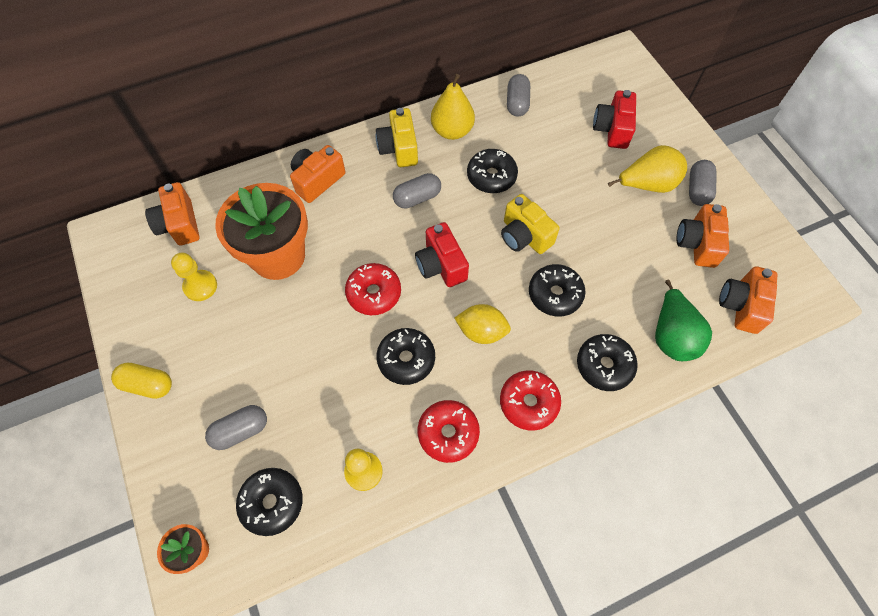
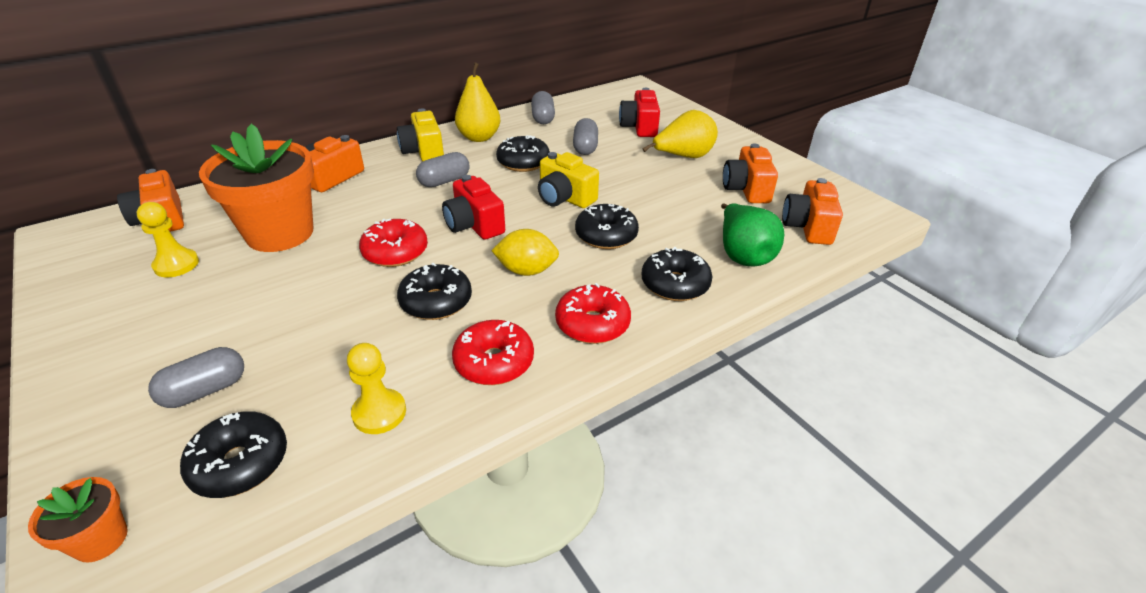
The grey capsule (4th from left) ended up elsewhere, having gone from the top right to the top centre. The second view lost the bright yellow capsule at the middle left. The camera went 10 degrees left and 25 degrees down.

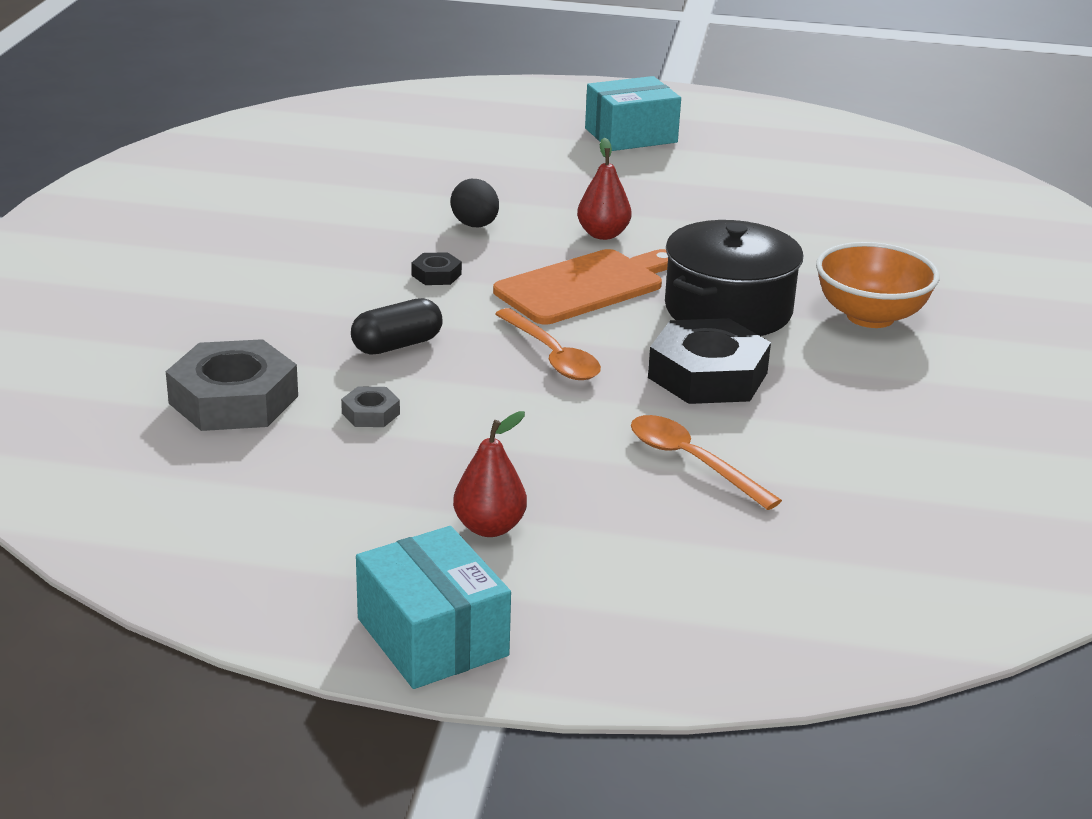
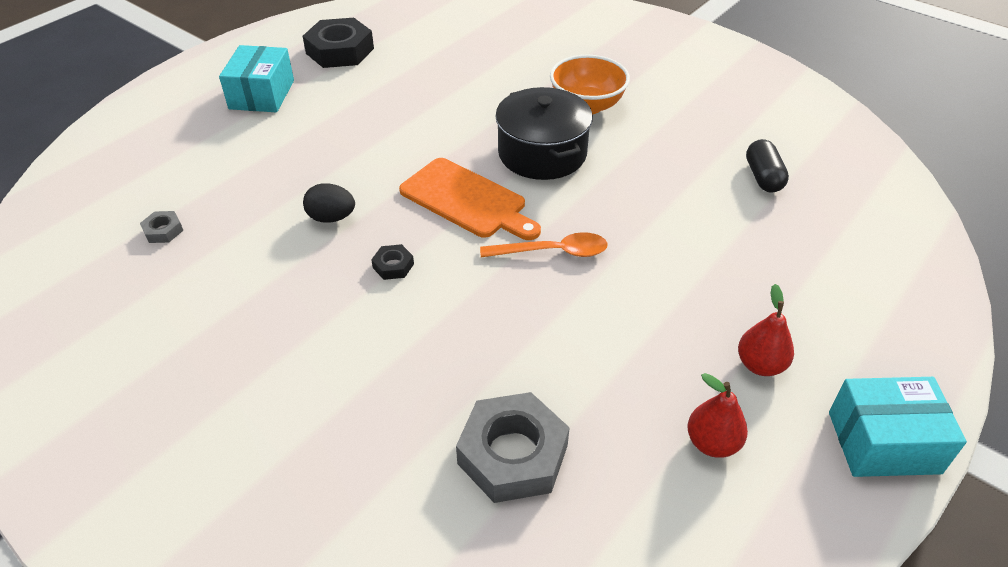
The crimson pear fruit (2nd from left in the first image) ended up elsewhere, having gone from the top centre to the bottom right. The bright orange chopping board at the centre ended up facing another way, 135 degrees clockwise from before. The jet-black capsule ended up elsewhere, having gone from the centre to the top right. The jet-black hex nut (2nd from left in the first image) ended up elsewhere, having gone from the centre to the top centre. The grey hex nut (2nd from left in the first image) ended up elsewhere, having gone from the centre to the middle left. The second view lost the bright orange tablespoon (2nd from left) at the centre. The camera went 60 degrees left and 15 degrees up.

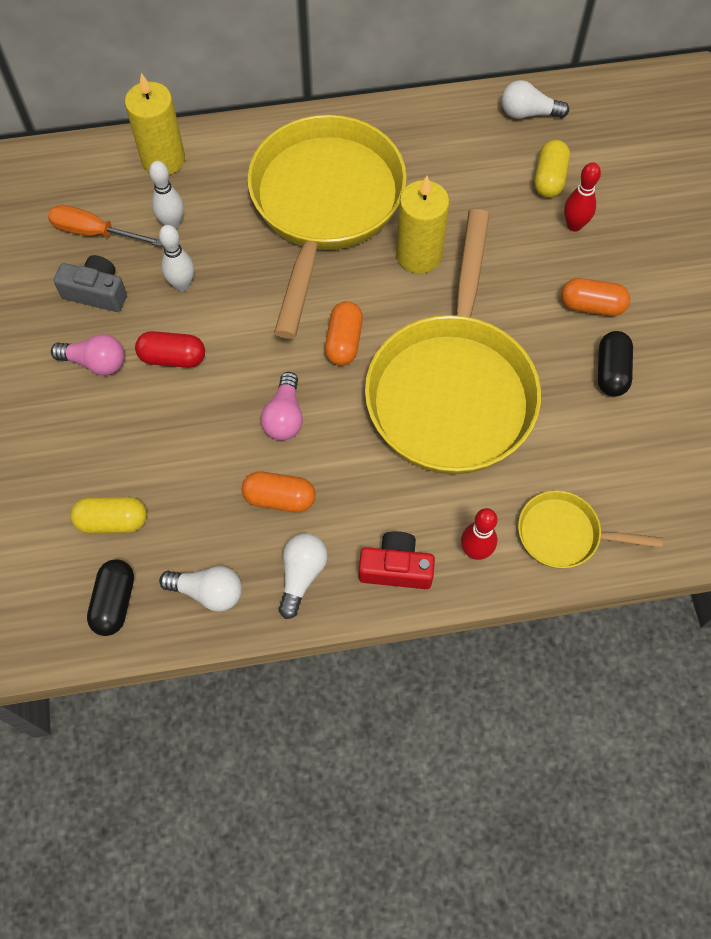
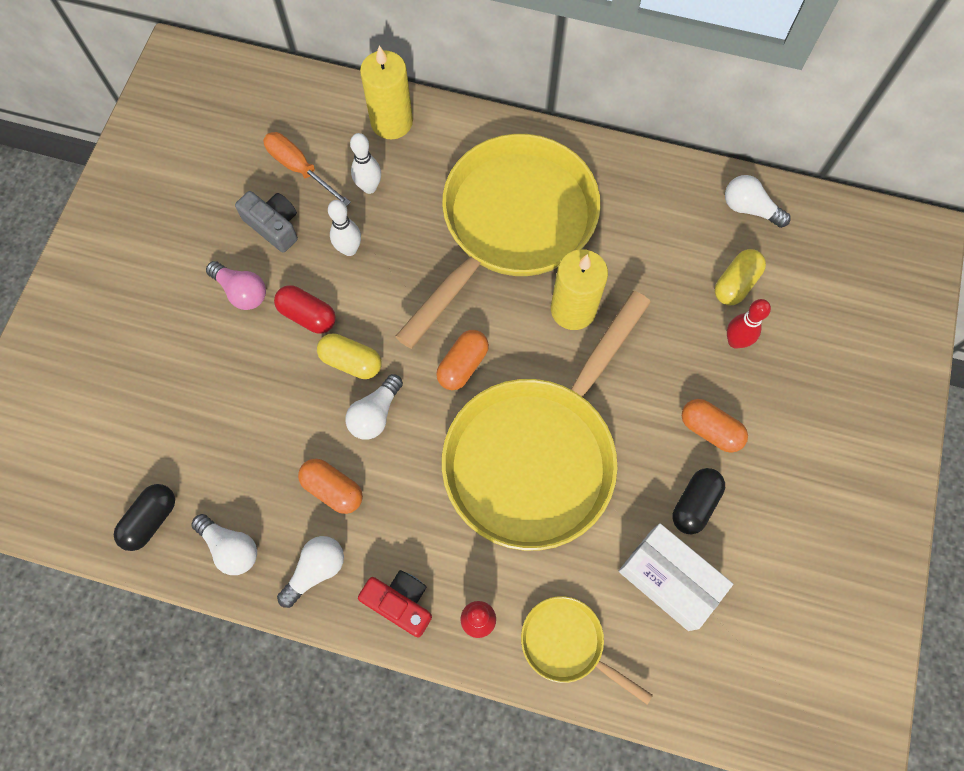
What was the rose-pink lightbulb (2nd from left) at the centre turned into the pure white lightbulb (3rd from left) at the centre. The bright yellow capsule (1st from left) ended up elsewhere, having gone from the middle left to the centre. The second view gained the pure white box at the bottom right. The camera went 25 degrees right and 5 degrees up.

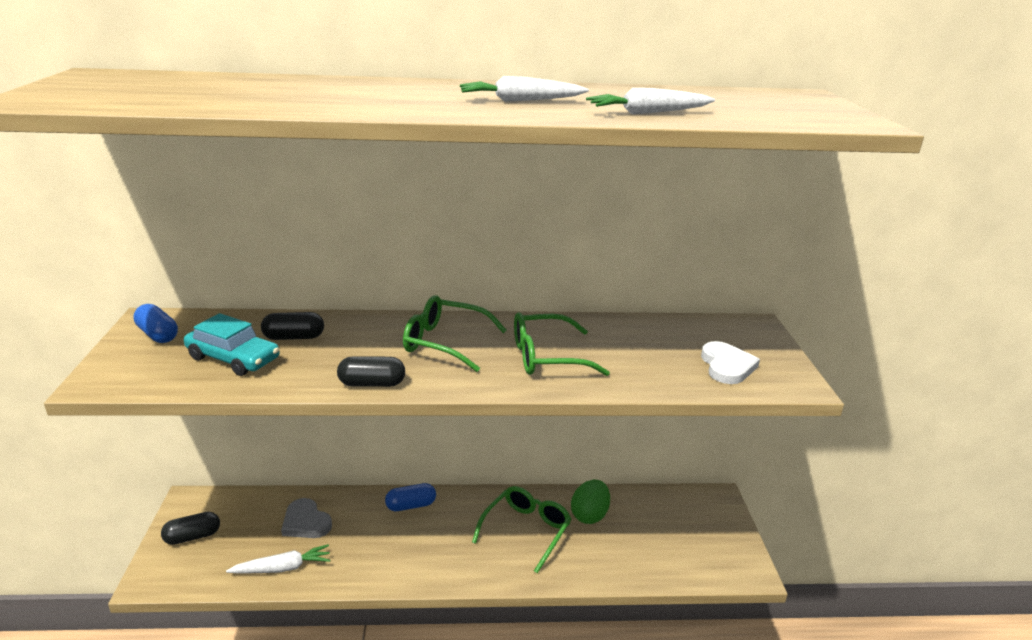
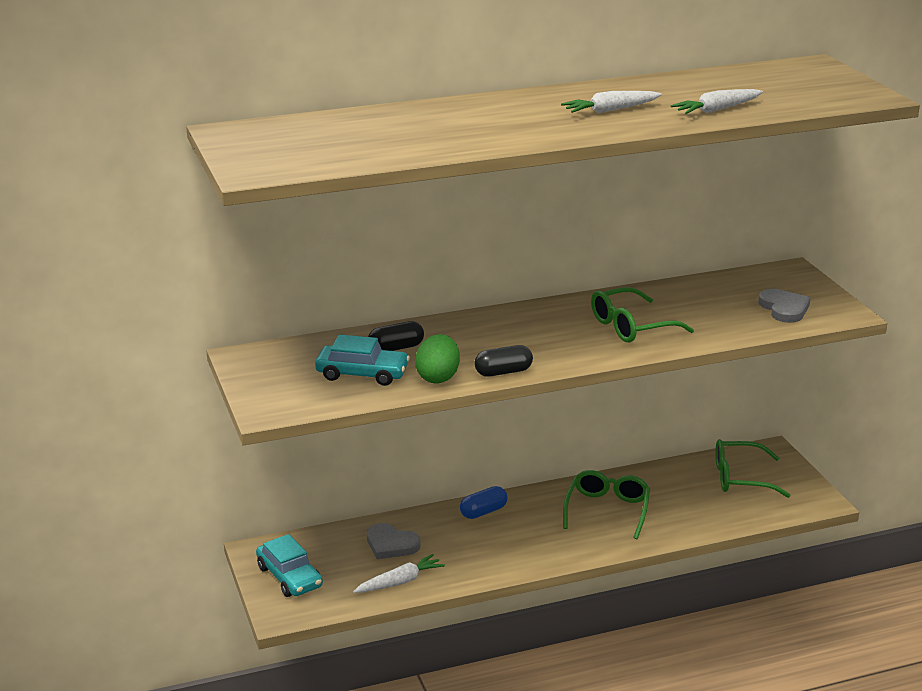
The emerald spectacles (1st from left in the first image) ended up elsewhere, having gone from the centre to the bottom right. The second view lost the royal blue capsule (1st from left) at the middle left. What was the pure white heart at the middle right turned into the grey heart (2nd from left) at the middle right. The emerald toy egg ended up elsewhere, having gone from the bottom centre to the centre. Where the jet-black capsule (1st from left) stood at the bottom left, the aqua car (1st from left) came to stand at the bottom left. The camera went 15 degrees left and 0 degrees up.

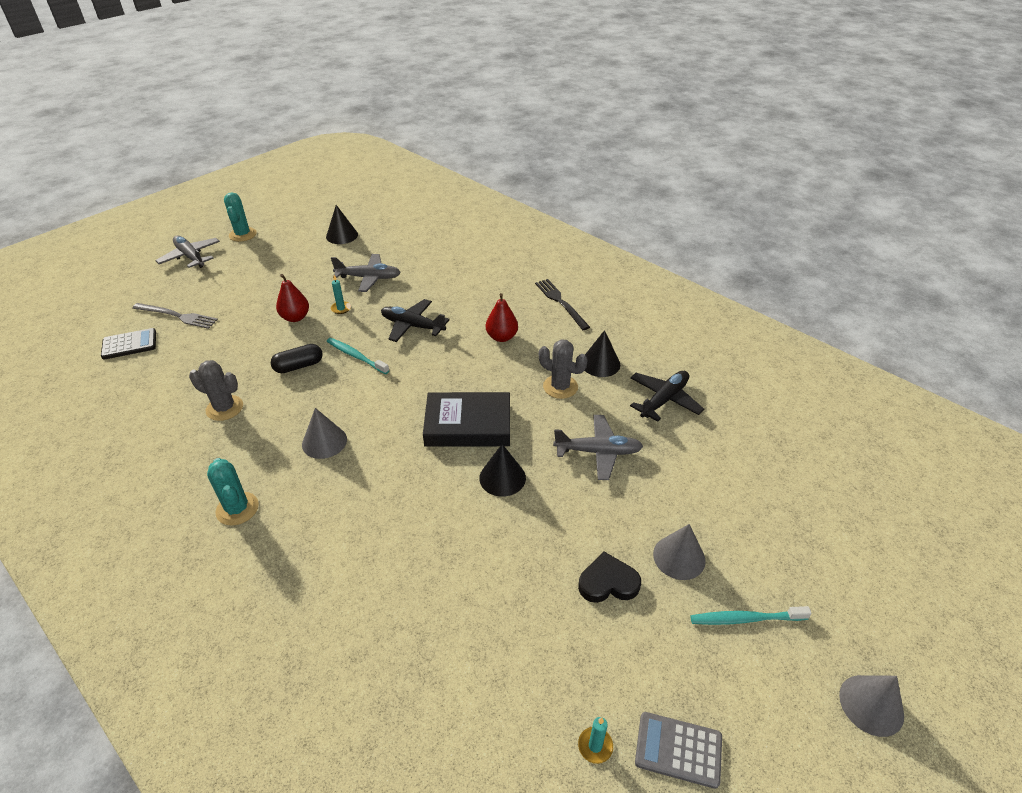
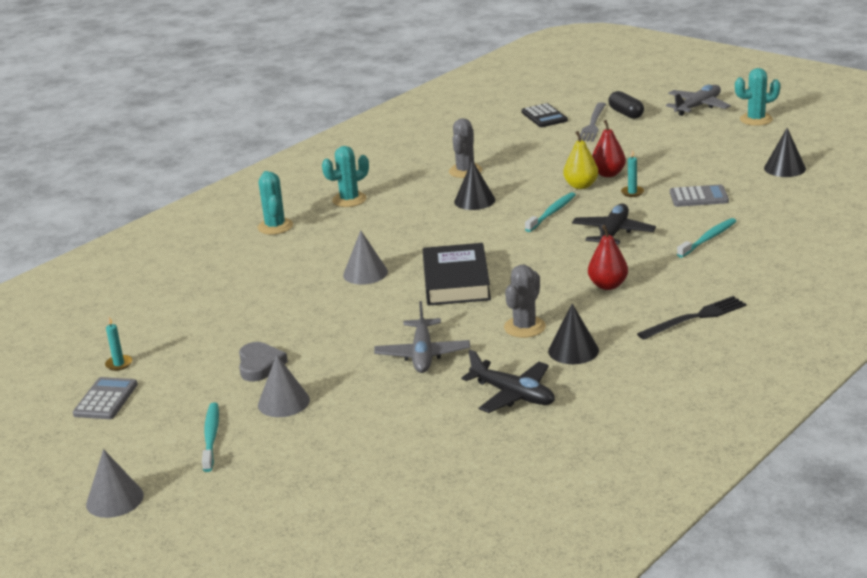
Where the grey plane (2nd from left) stood at the centre, the grey calculator (2nd from left) came to stand at the middle right. The jet-black capsule ended up elsewhere, having gone from the middle left to the top right. The grey cone shape (1st from left in the first image) ended up elsewhere, having gone from the middle left to the centre. The jet-black cone shape (2nd from left in the first image) ended up elsewhere, having gone from the centre to the top centre. What was the jet-black heart at the bottom centre turned into the grey heart at the middle left. The second view gained the bright yellow pear fruit at the top right. The second view gained the aqua saguaro cactus (1st from left) at the middle left. The second view gained the aqua dental brush (3rd from left) at the middle right. The camera went 90 degrees right and 15 degrees down.

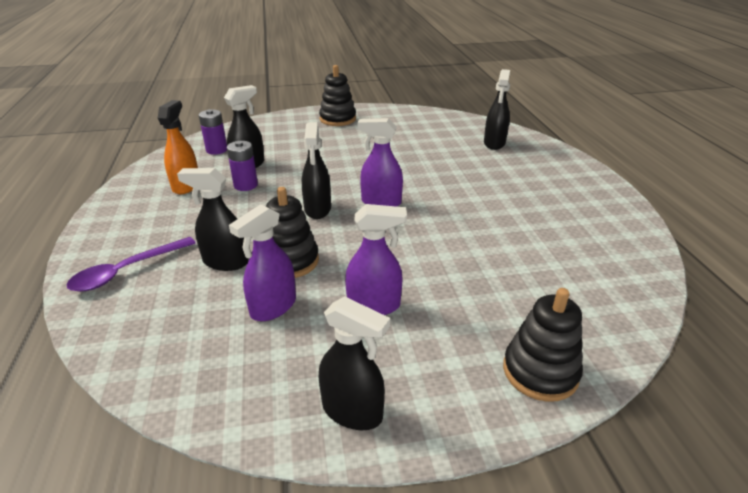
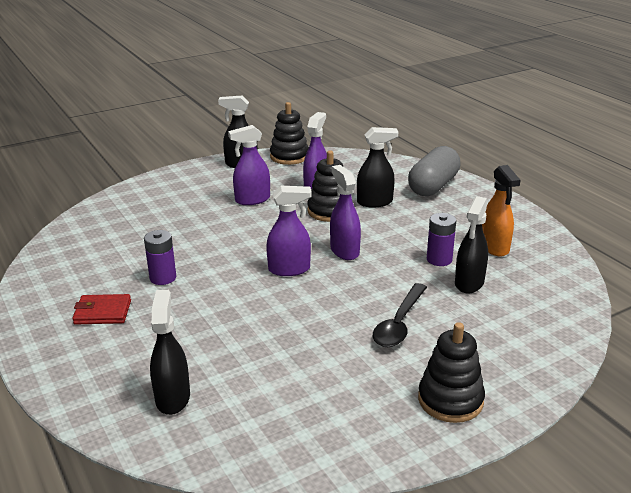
The royal purple power cell (1st from left) ended up elsewhere, having gone from the top left to the middle left. What was the jet-black sprayer (3rd from left) at the centre turned into the royal purple sprayer (4th from left) at the centre. Where the royal purple tablespoon stood at the middle left, the grey capsule came to stand at the middle right. The jet-black stacking toy (3rd from left in the first image) ended up elsewhere, having gone from the bottom right to the top centre. The second view gained the jet-black tablespoon at the centre. The second view gained the crimson card wallet at the middle left. The camera went 160 degrees right and 5 degrees down.

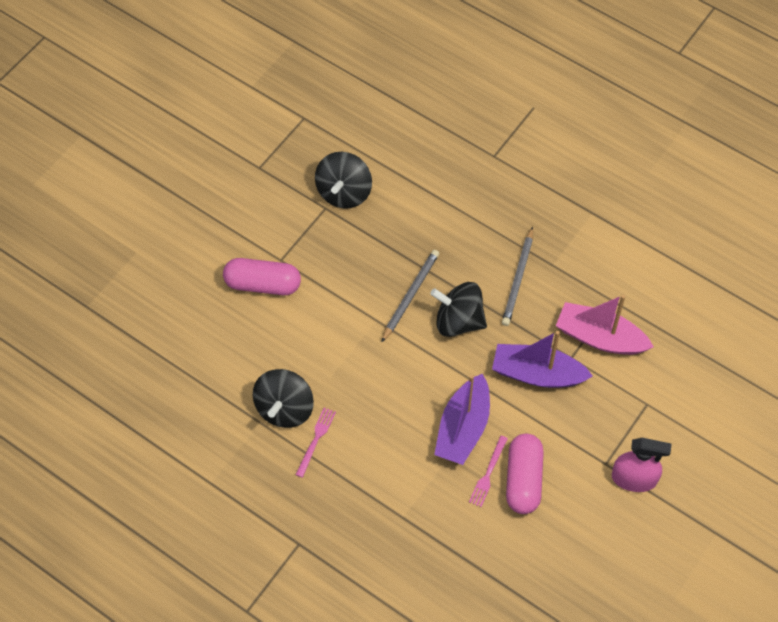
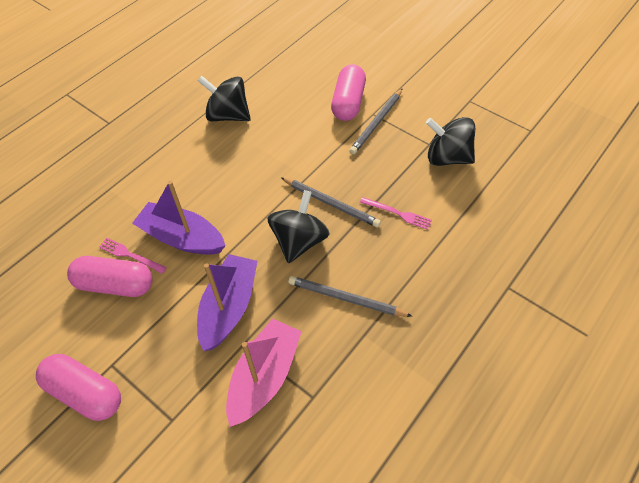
The rose-pink dinner fork (1st from left in the first image) ended up elsewhere, having gone from the bottom centre to the centre. Where the rose-pink sprayer stood at the bottom right, the rose-pink capsule (1st from left) came to stand at the bottom left. The second view gained the grey pencil (3rd from left) at the top centre. The camera went 95 degrees right and 5 degrees down.

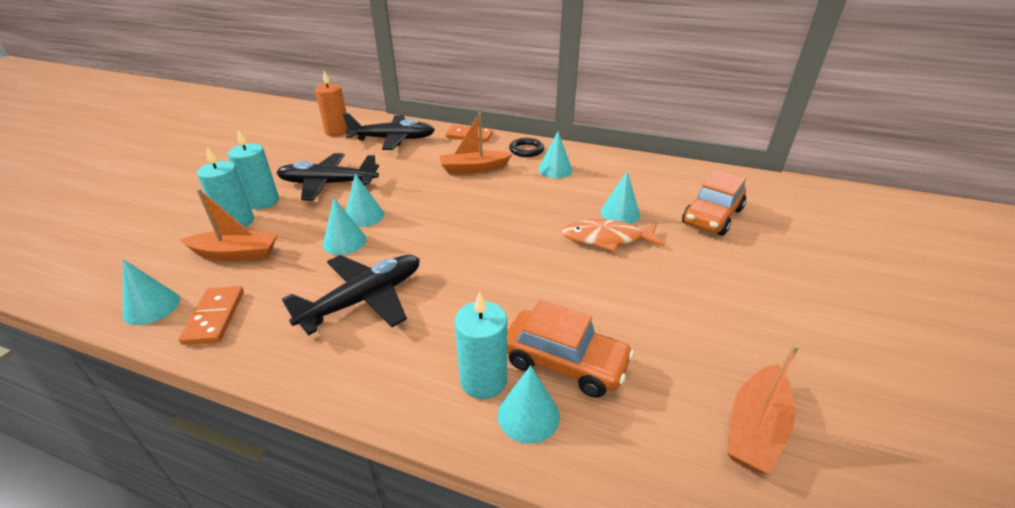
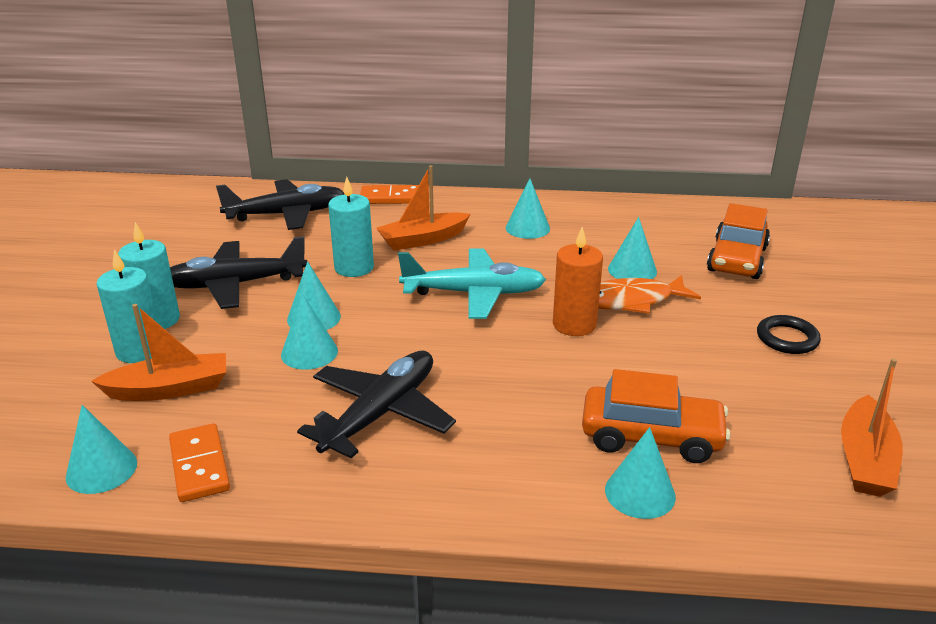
The bright orange candle ended up elsewhere, having gone from the top left to the centre. The jet-black hoop ended up elsewhere, having gone from the top centre to the middle right. The aqua candle (3rd from left) ended up elsewhere, having gone from the bottom centre to the centre. The second view gained the aqua plane at the centre. The camera went 15 degrees left and 5 degrees down.

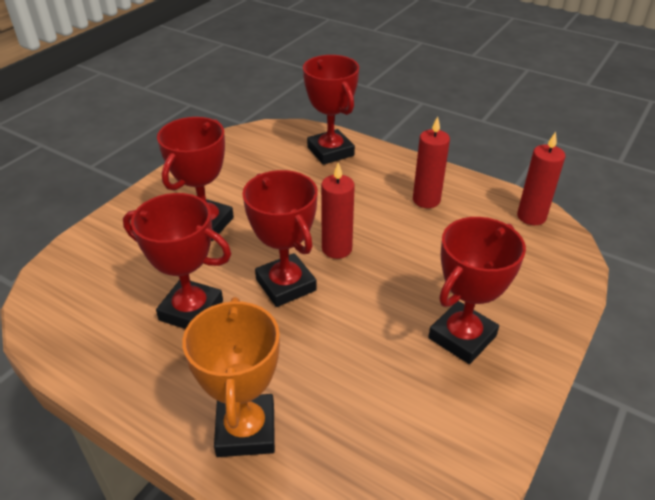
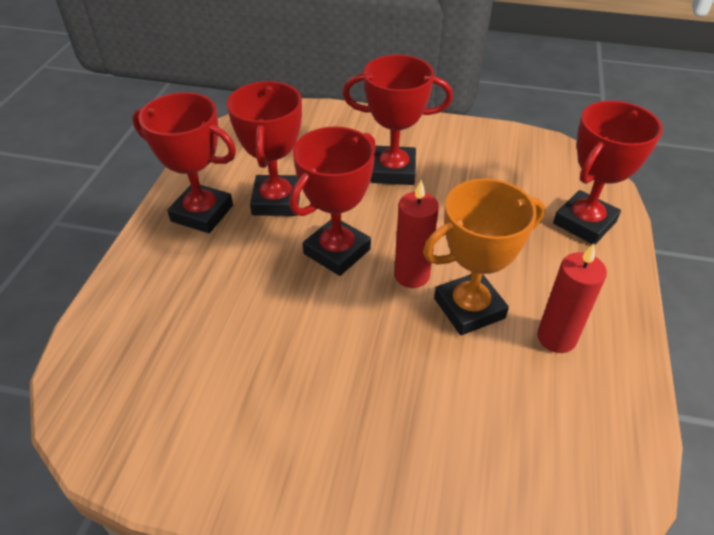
The second view lost the crimson candle (3rd from left) at the middle right. The crimson trophy (5th from left in the first image) ended up elsewhere, having gone from the middle right to the top left. The bright orange trophy ended up elsewhere, having gone from the bottom centre to the middle right. The camera went 70 degrees right and 5 degrees up.

